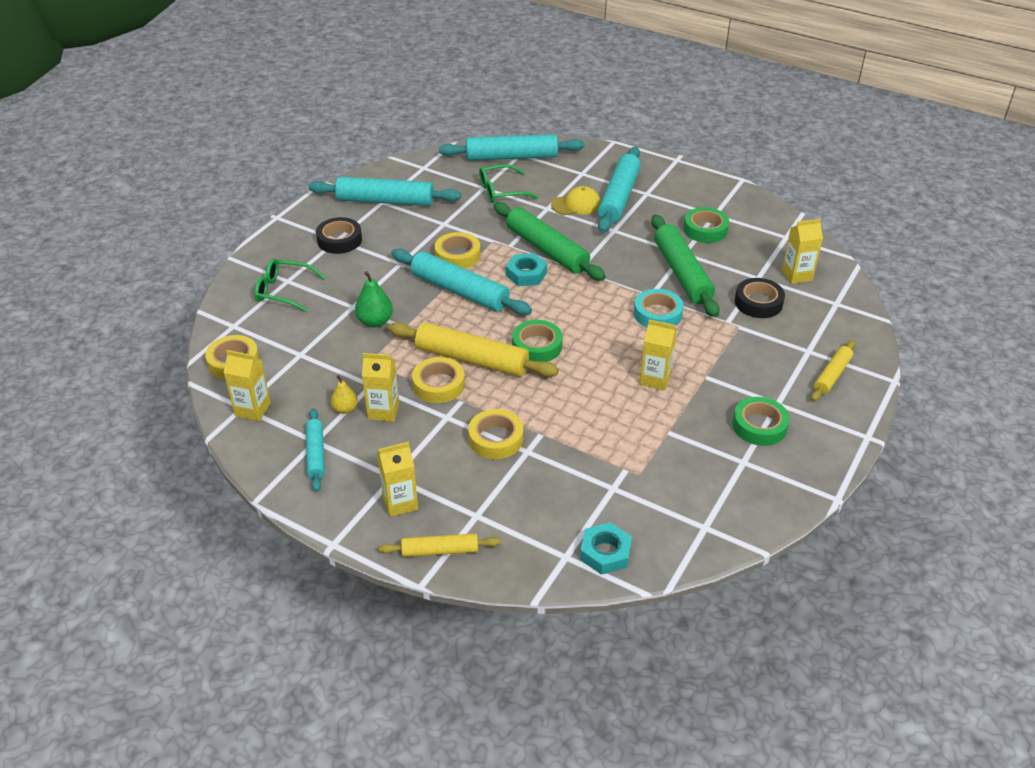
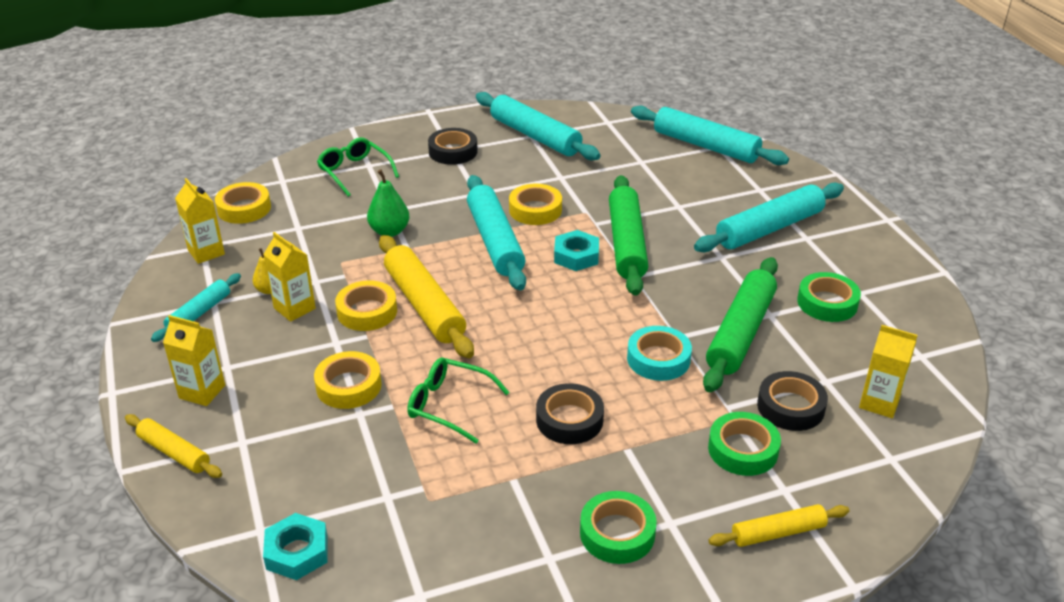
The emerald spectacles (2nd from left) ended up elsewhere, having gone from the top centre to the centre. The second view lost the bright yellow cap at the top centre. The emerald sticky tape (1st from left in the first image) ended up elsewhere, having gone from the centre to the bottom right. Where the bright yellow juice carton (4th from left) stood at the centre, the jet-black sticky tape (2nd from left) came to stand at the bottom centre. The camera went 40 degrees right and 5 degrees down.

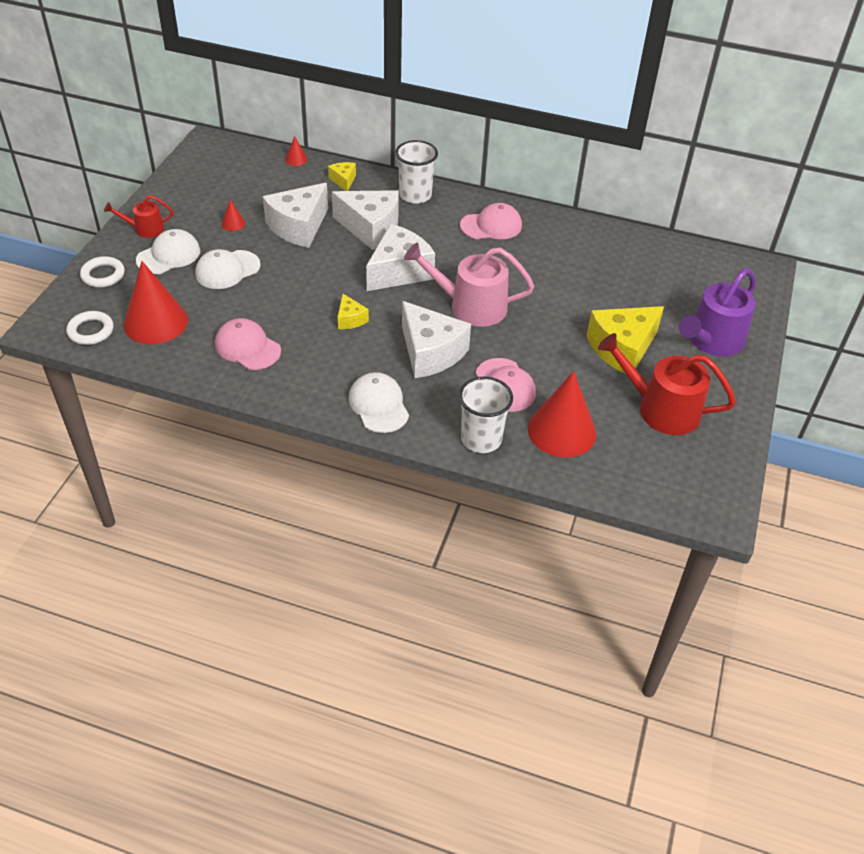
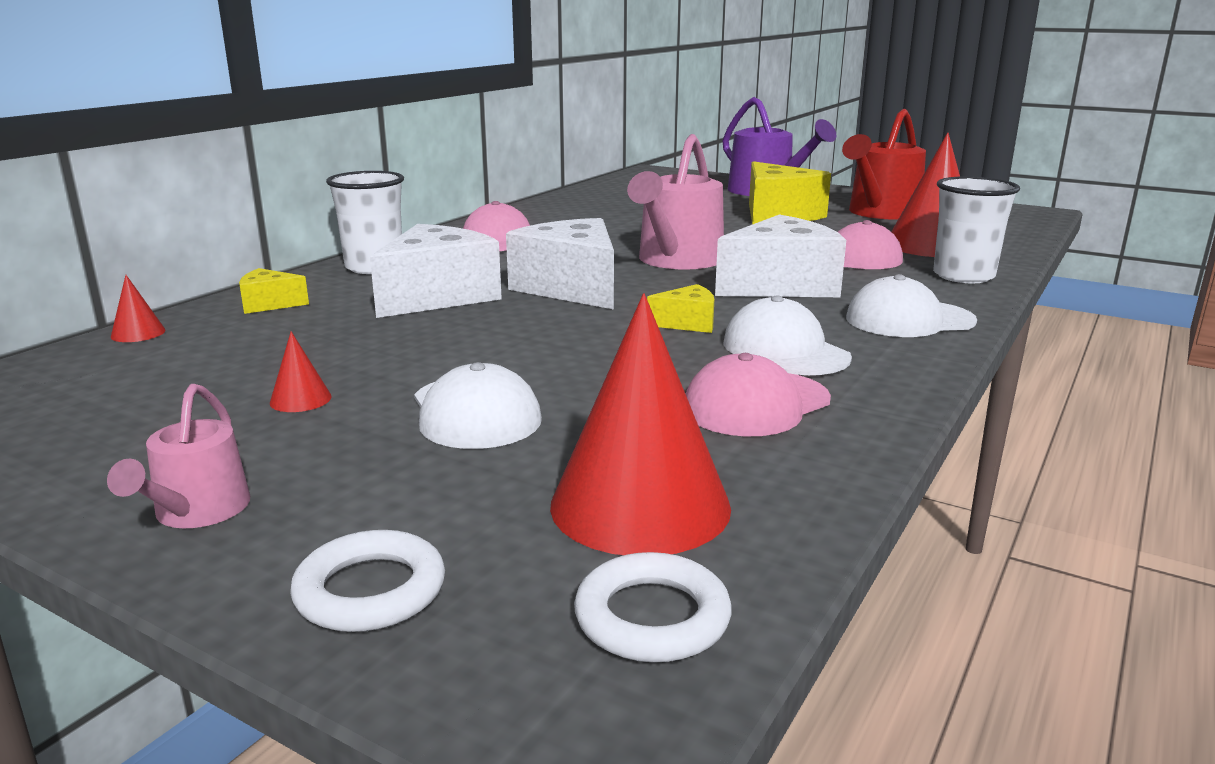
The second view lost the pure white piece of cheese (1st from left) at the top centre. What was the crimson watering pot (1st from left) at the top left turned into the rose-pink watering pot (1st from left) at the middle left. The pure white cap (1st from left in the first image) ended up elsewhere, having gone from the top left to the centre. The camera went 75 degrees left and 25 degrees down.

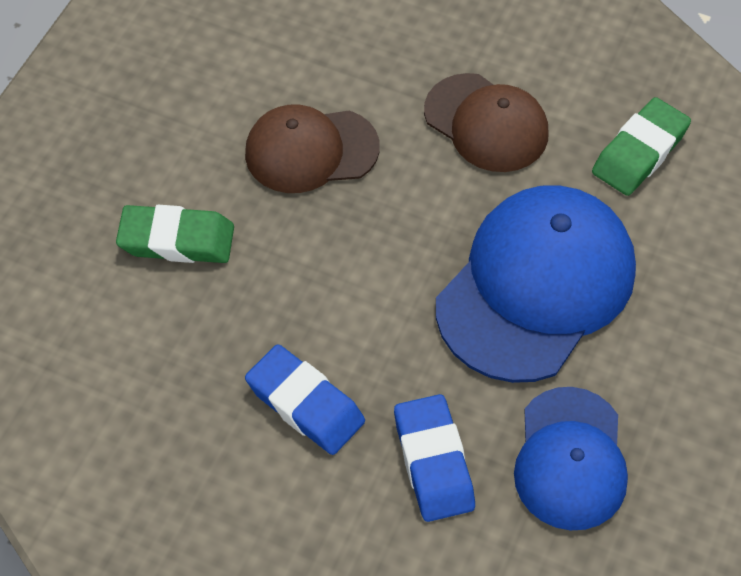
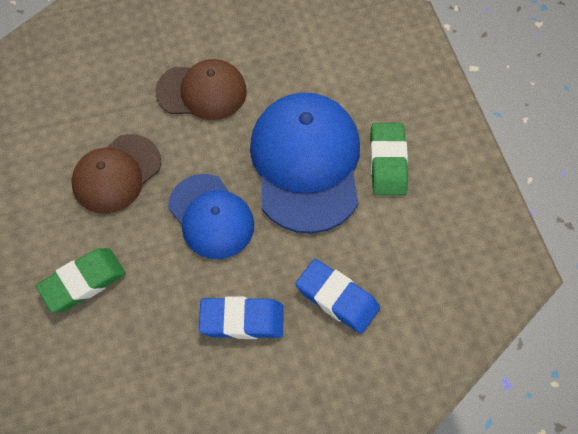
The emerald eraser (2nd from left) ended up elsewhere, having gone from the top right to the middle right. The royal blue cap (2nd from left in the first image) ended up elsewhere, having gone from the bottom right to the centre. The camera went 40 degrees left and 5 degrees up.

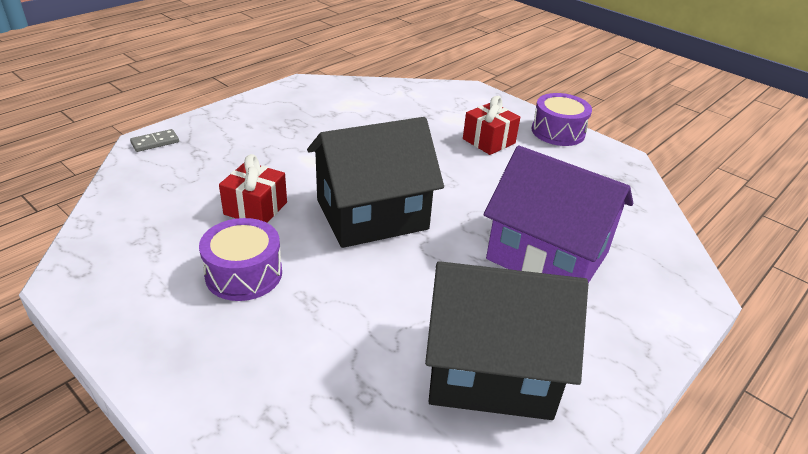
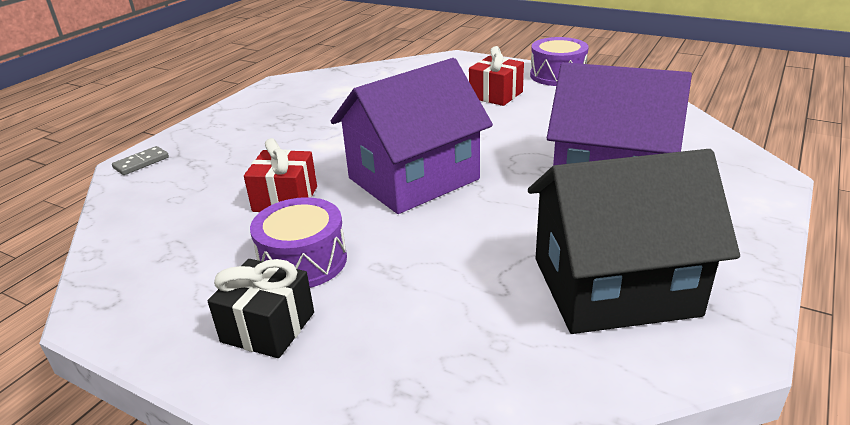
What was the jet-black house (1st from left) at the centre turned into the royal purple house (1st from left) at the top centre. The second view gained the jet-black gift at the bottom left. The camera went 10 degrees left and 5 degrees down.

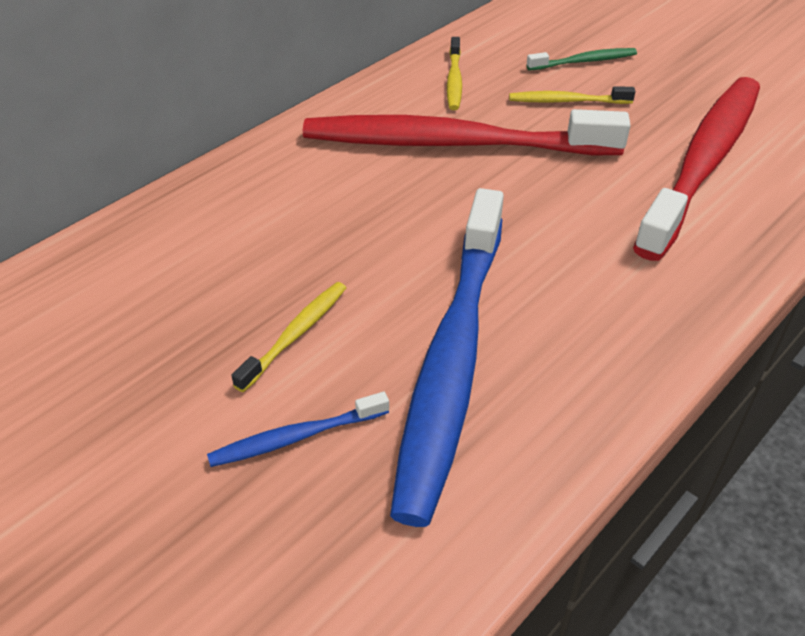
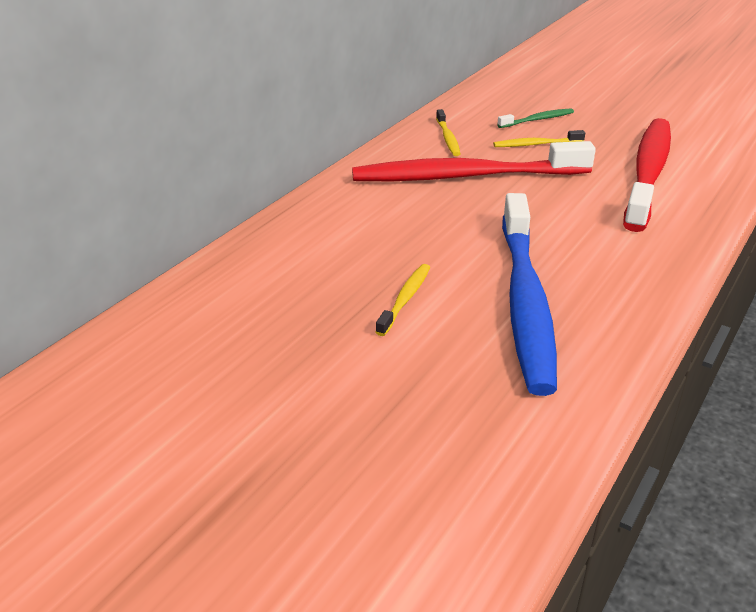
The second view lost the royal blue dental brush (1st from left) at the bottom centre. The camera went 10 degrees left and 10 degrees down.

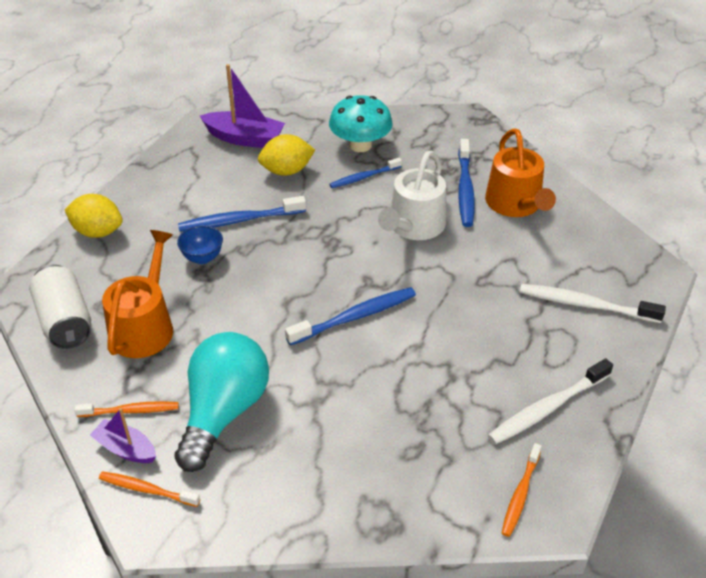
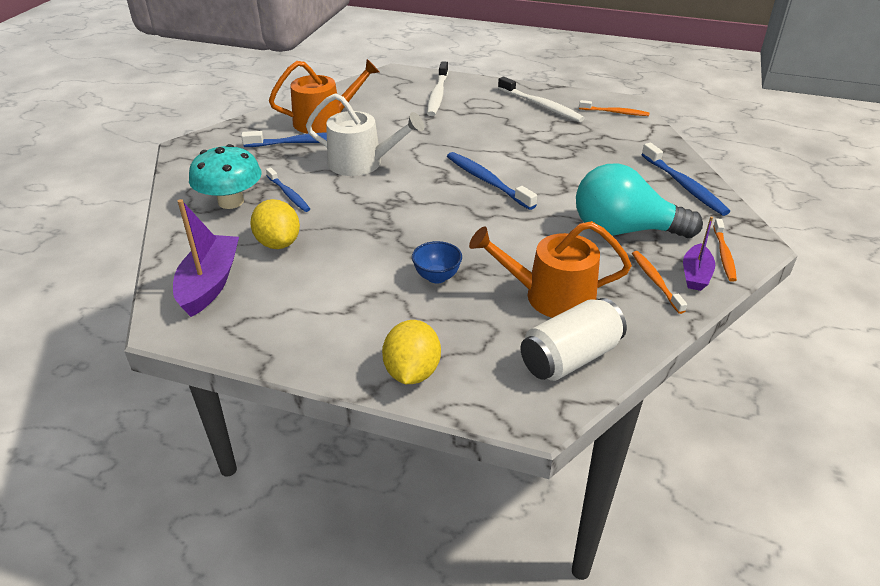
The royal blue dental brush (1st from left in the first image) ended up elsewhere, having gone from the centre to the top right. The camera went 100 degrees left and 5 degrees down.

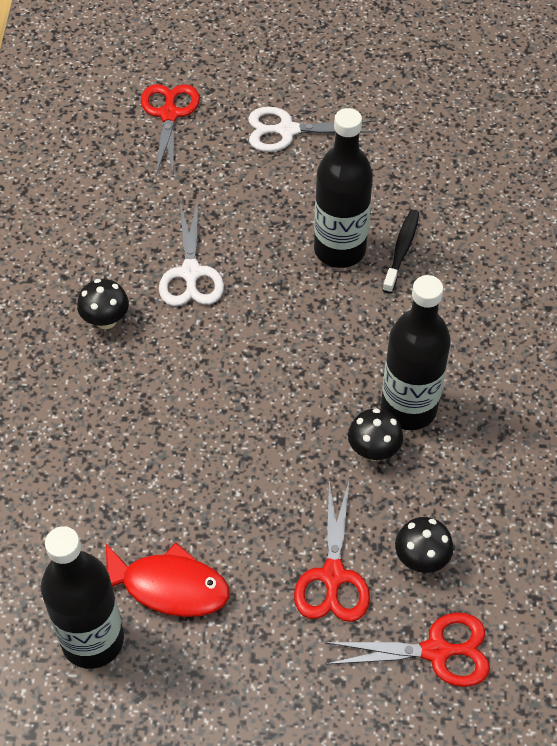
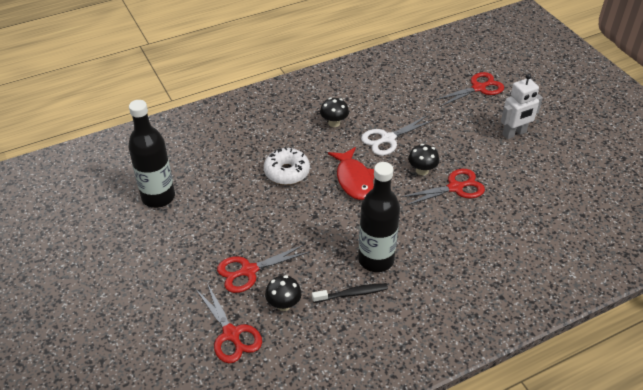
Where the pure white shears (2nd from left) stood at the top centre, the pure white toy robot came to stand at the top right. Where the jet-black bottle (2nd from left) stood at the top centre, the crimson shears (3rd from left) came to stand at the middle right. The jet-black dental brush ended up elsewhere, having gone from the middle right to the bottom centre. The jet-black toadstool (2nd from left in the first image) ended up elsewhere, having gone from the middle right to the centre. The crimson fish figure ended up elsewhere, having gone from the bottom left to the centre. The second view gained the pure white glazed donut at the centre. The camera went 60 degrees right and 10 degrees down.

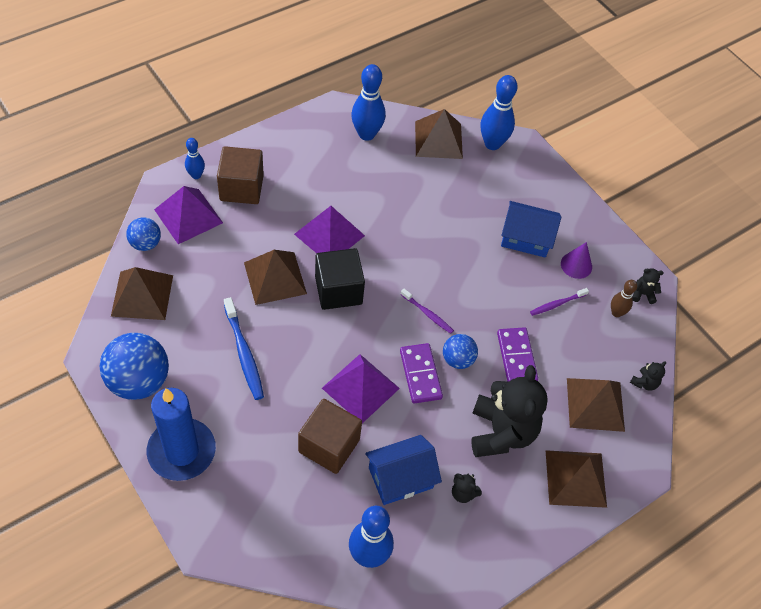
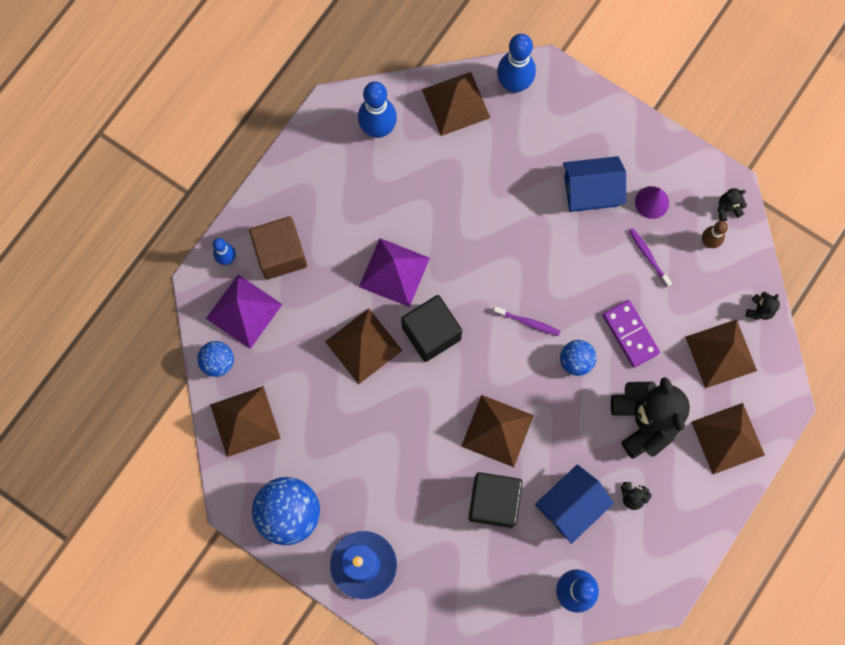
The royal purple dental brush (2nd from left) at the middle right ended up facing another way, 105 degrees clockwise from before. The second view lost the royal blue dental brush at the middle left. The second view lost the royal purple domino (1st from left) at the centre. What was the royal purple solid pyramid (3rd from left) at the centre turned into the russet solid pyramid (4th from left) at the bottom centre. What was the russet cube (2nd from left) at the bottom centre turned into the jet-black cube (2nd from left) at the bottom centre. The camera went 15 degrees left and 20 degrees up.

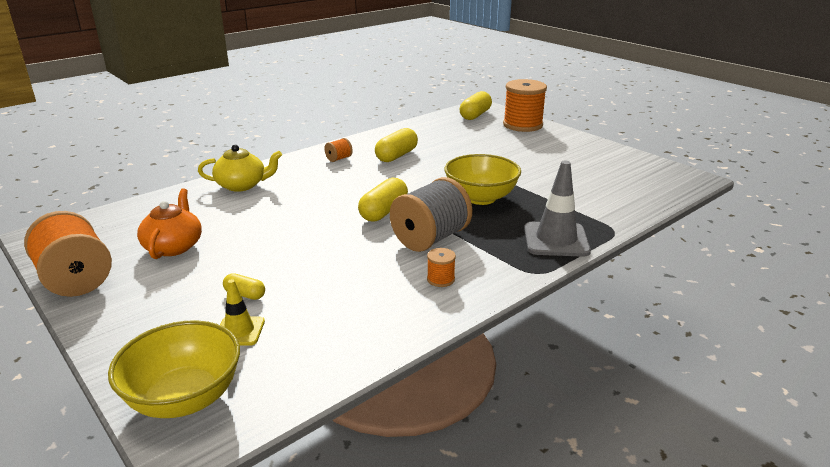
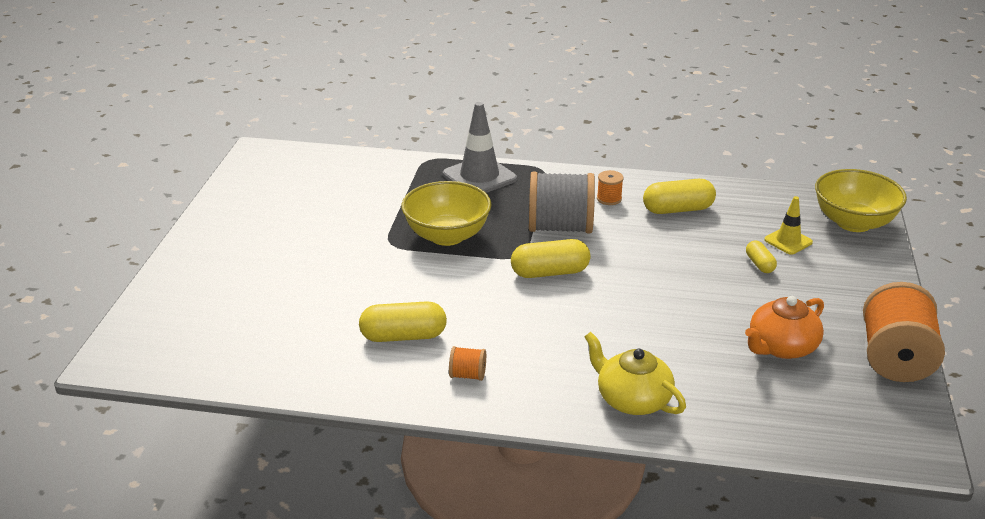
The second view lost the bright orange reel of thread (4th from left) at the top centre. The bright yellow capsule (4th from left in the first image) ended up elsewhere, having gone from the top centre to the middle right. The camera went 130 degrees left and 5 degrees up.

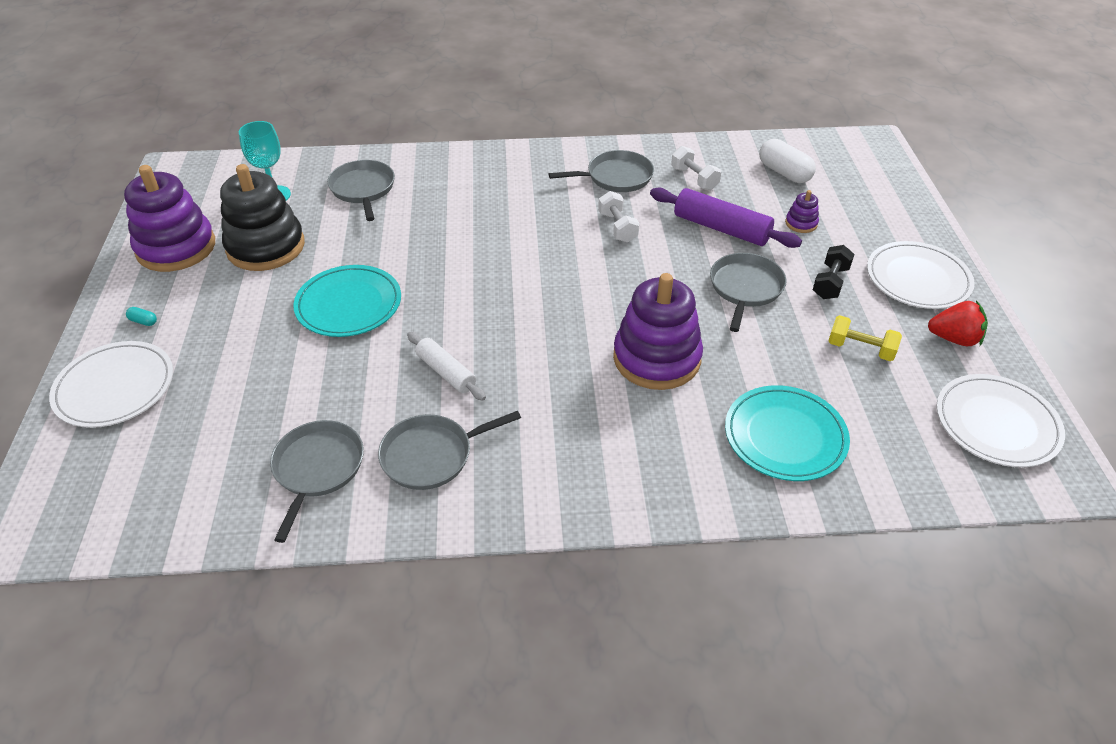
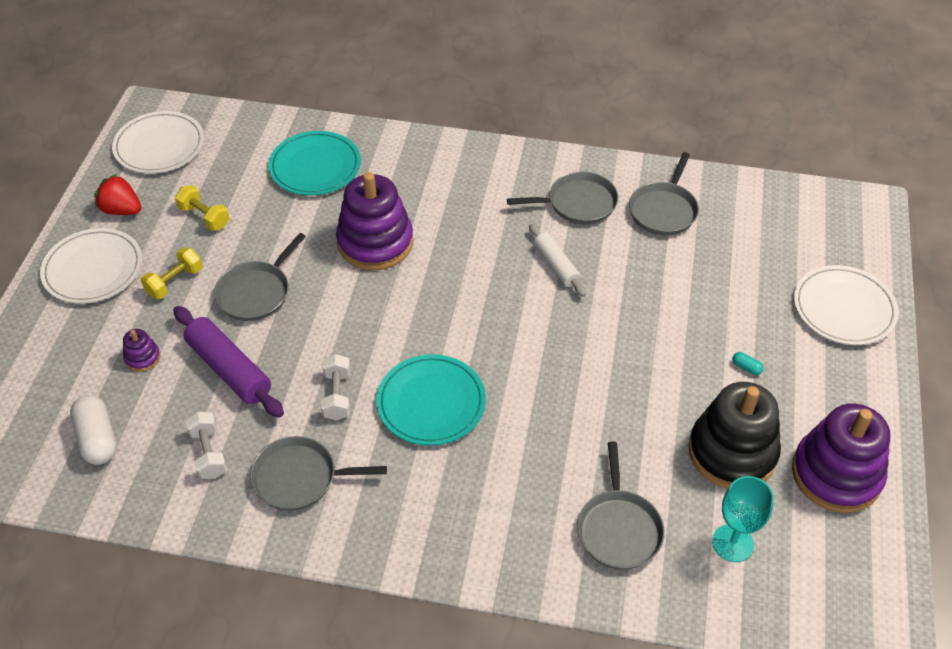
What was the jet-black hand weight at the middle right turned into the bright yellow hand weight (1st from left) at the middle left. The aqua dinner plate (1st from left in the first image) ended up elsewhere, having gone from the middle left to the centre. The aqua capsule ended up elsewhere, having gone from the middle left to the middle right. The camera went 165 degrees left and 5 degrees up.

